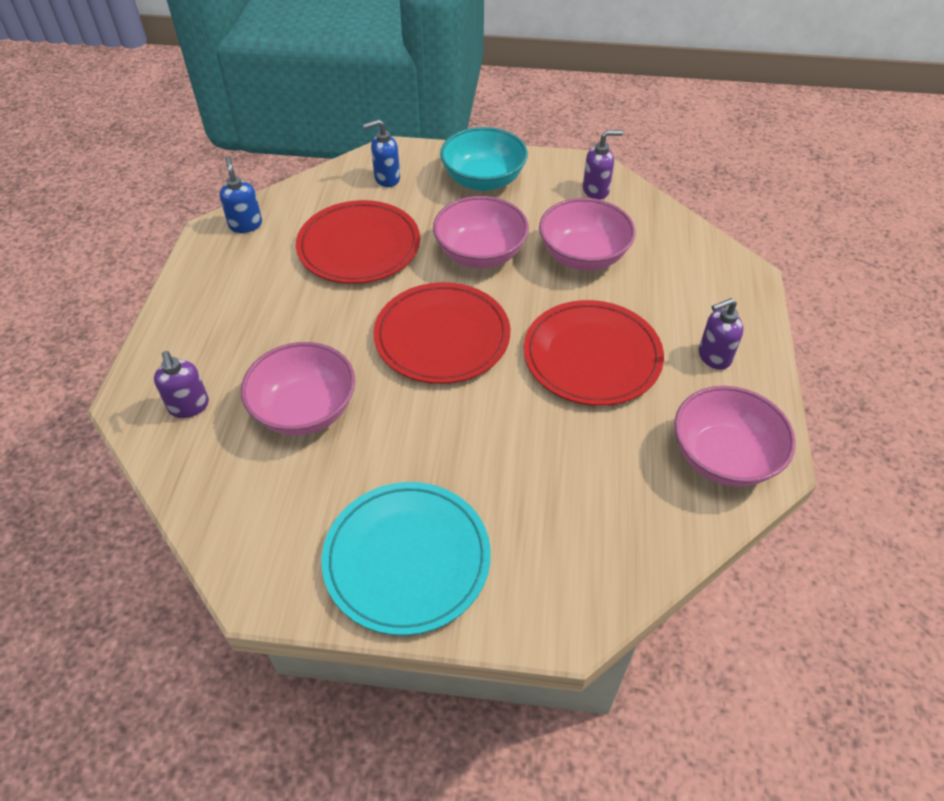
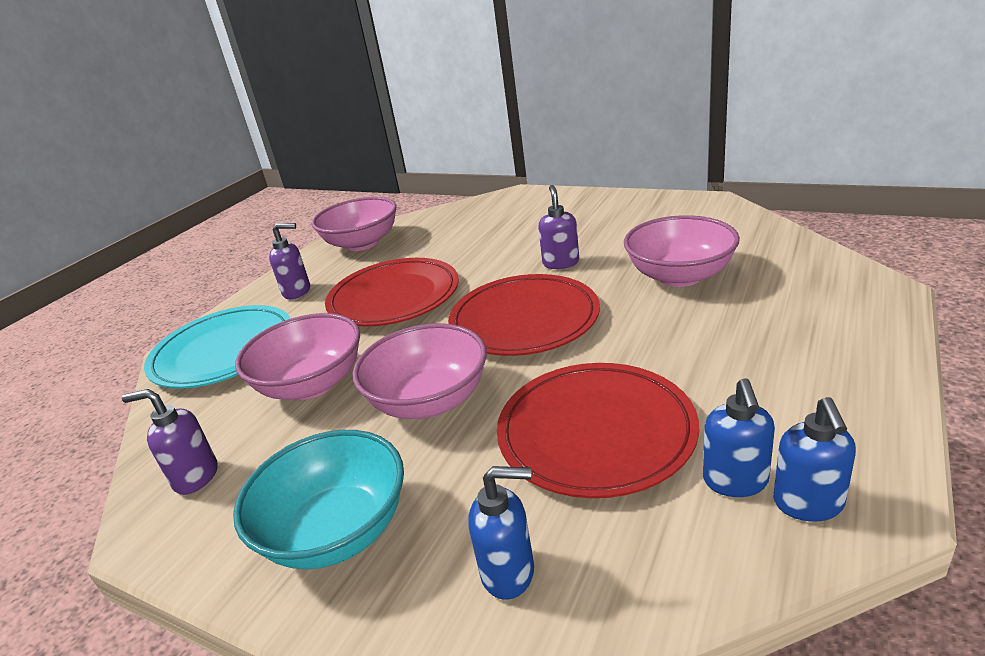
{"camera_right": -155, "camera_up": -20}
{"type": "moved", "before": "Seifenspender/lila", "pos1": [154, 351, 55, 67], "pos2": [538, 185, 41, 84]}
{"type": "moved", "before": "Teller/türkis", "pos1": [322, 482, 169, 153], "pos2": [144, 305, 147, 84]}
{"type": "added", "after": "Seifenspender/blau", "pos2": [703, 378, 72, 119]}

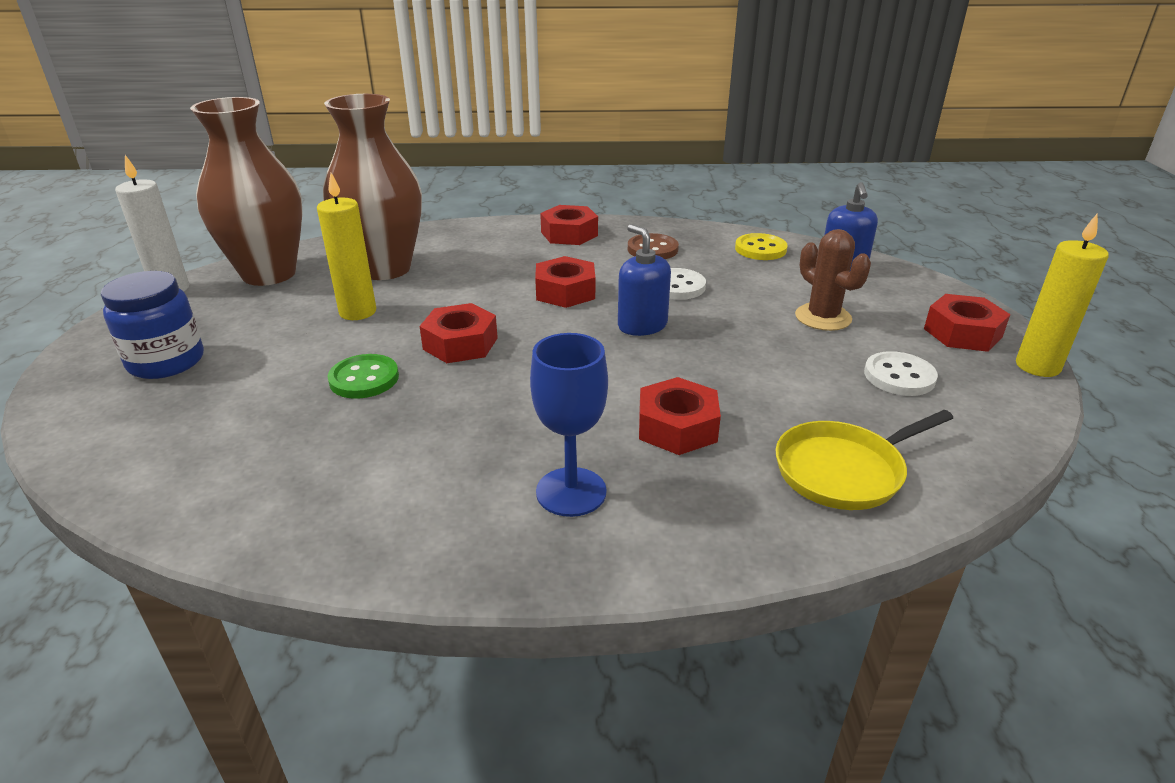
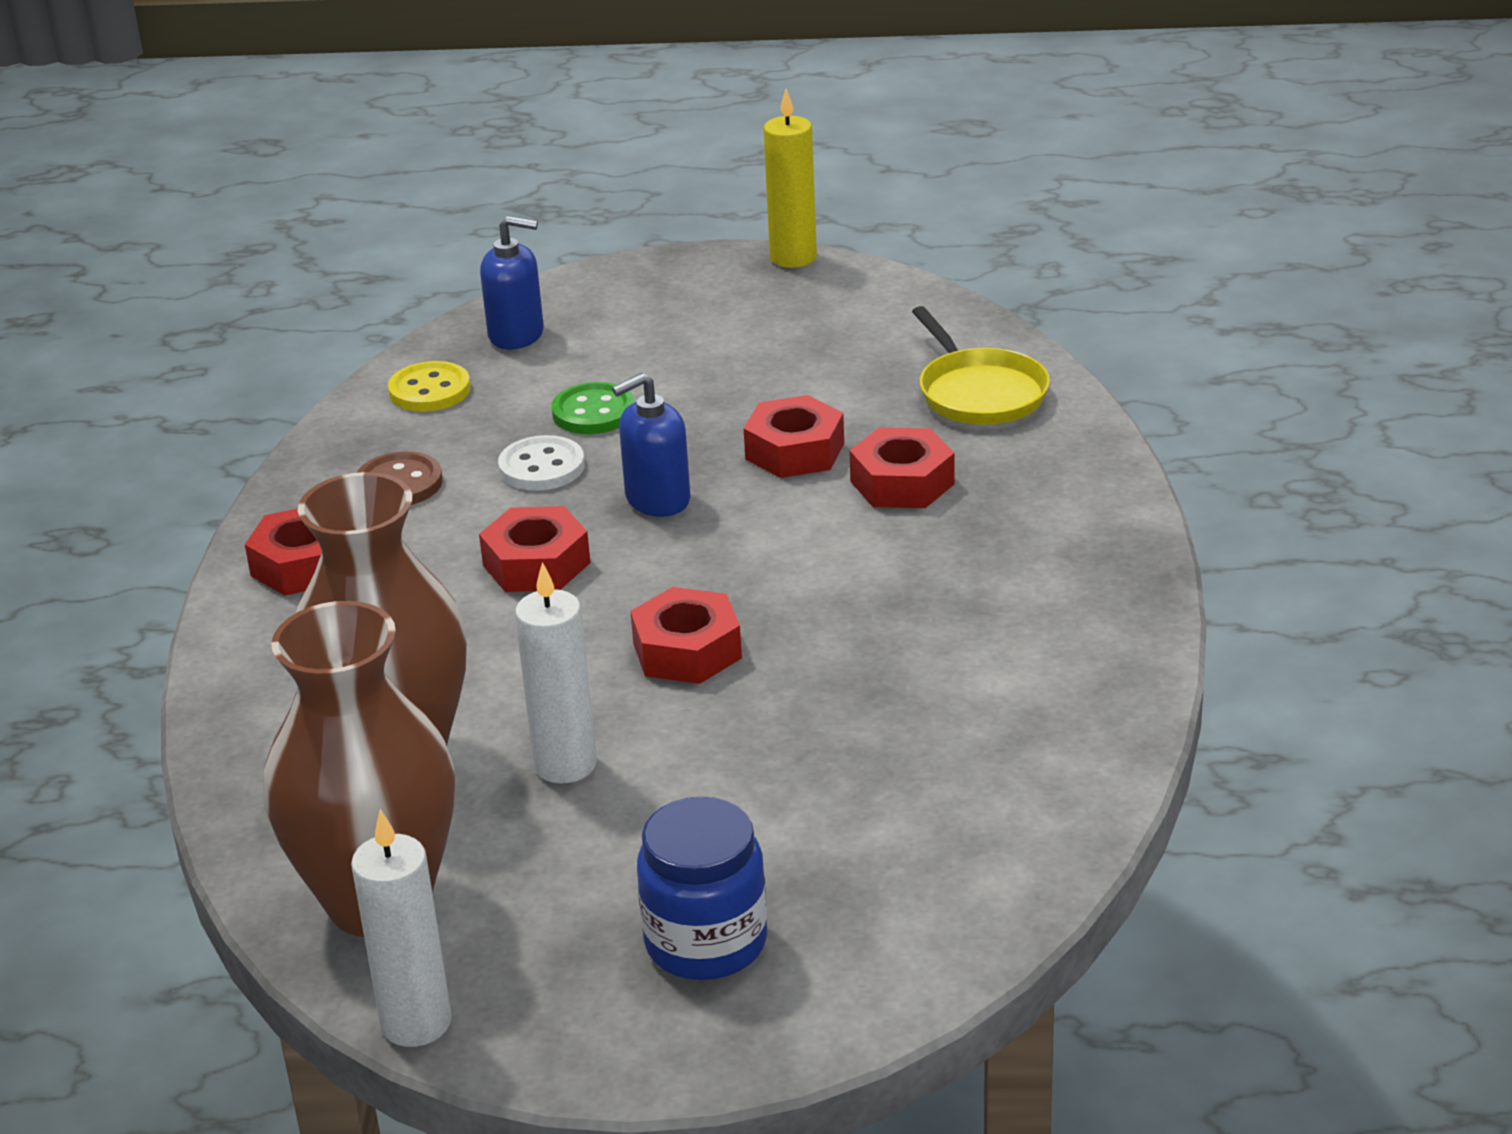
{"camera_right": -85, "camera_up": 0}
{"type": "recoloured", "before": "Kerze/gelb", "after": "Kerze/weiß", "pos1": [317, 173, 59, 147], "pos2": [515, 562, 82, 221]}
{"type": "moved", "before": "Knopf/grün", "pos1": [327, 354, 72, 45], "pos2": [552, 382, 82, 52]}
{"type": "removed", "before": "Kelch/blau", "pos1": [530, 333, 78, 184]}
{"type": "removed", "before": "Kaktus/braun", "pos1": [795, 229, 76, 102]}
{"type": "removed", "before": "Knopf/weiß", "pos1": [864, 351, 74, 45]}
{"type": "moved", "before": "Sechskantmutter/rot", "pos1": [924, 294, 87, 58], "pos2": [744, 395, 100, 83]}

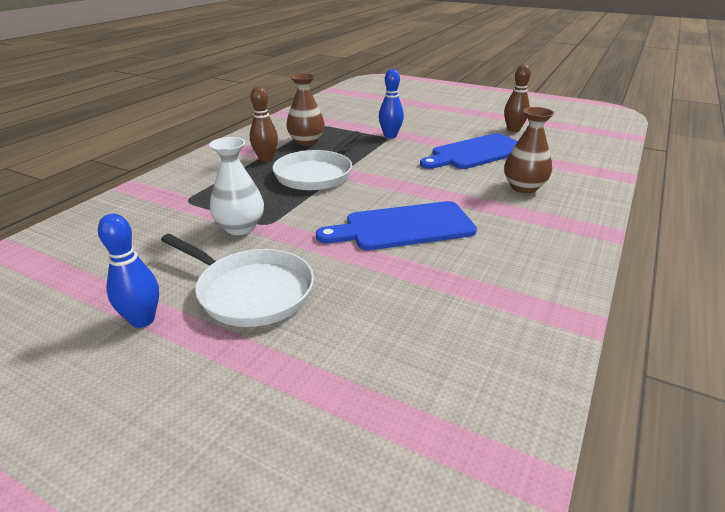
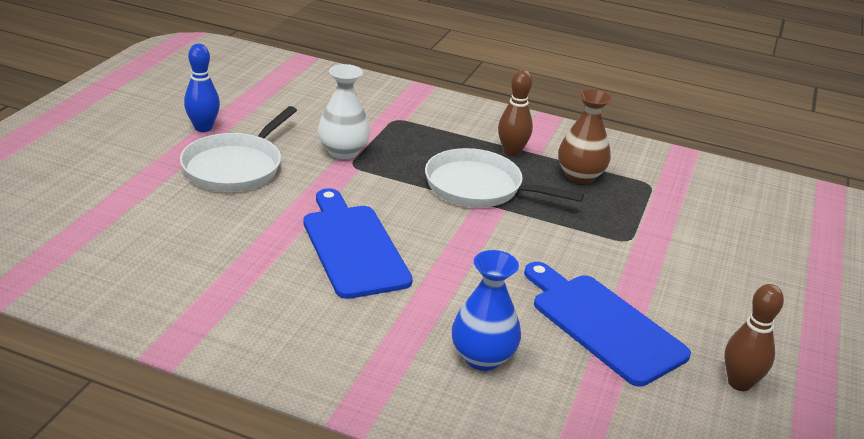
{"camera_right": 80, "camera_up": 0}
{"type": "removed", "before": "Bowlingkegel/blau", "pos1": [379, 69, 25, 69]}
{"type": "recoloured", "before": "Vase/braun", "after": "Vase/blau", "pos1": [504, 107, 51, 86], "pos2": [452, 250, 69, 121]}

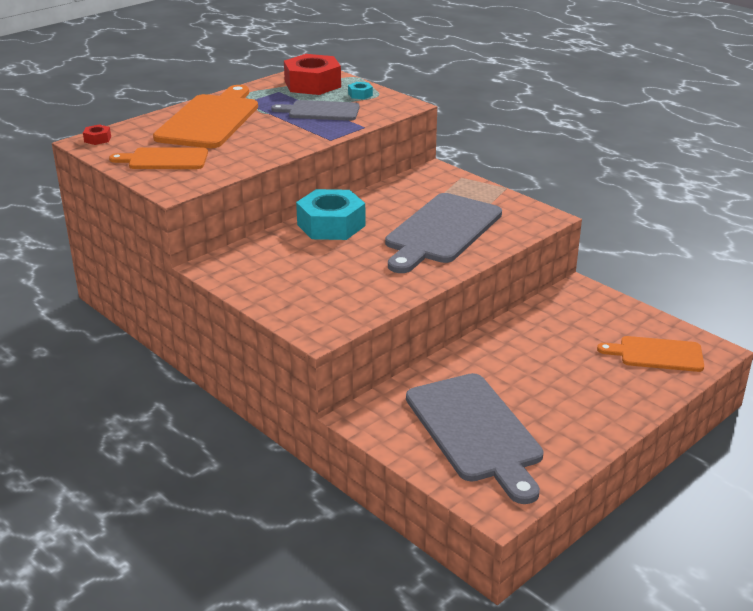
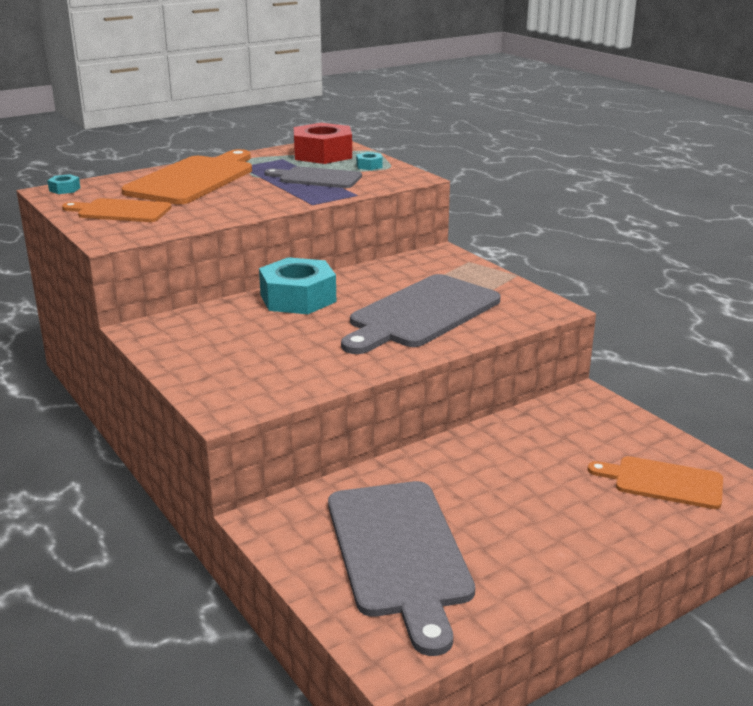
{"camera_right": 10, "camera_up": -5}
{"type": "recoloured", "before": "Sechskantmutter/rot", "after": "Sechskantmutter/türkis", "pos1": [83, 124, 28, 21], "pos2": [47, 174, 33, 20]}

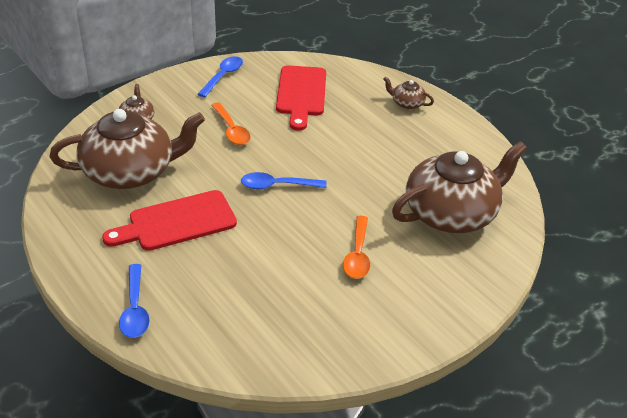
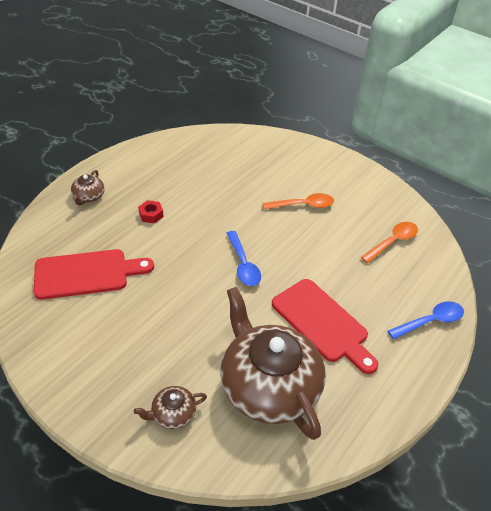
{"camera_right": -105, "camera_up": 5}
{"type": "removed", "before": "Löffel/blau", "pos1": [198, 56, 45, 41]}
{"type": "moved", "before": "Löffel/orange", "pos1": [211, 102, 40, 43], "pos2": [361, 222, 57, 41]}
{"type": "removed", "before": "Teekanne/braun", "pos1": [392, 141, 135, 92]}
{"type": "added", "after": "Sechskantmutter/rot", "pos2": [138, 200, 26, 23]}

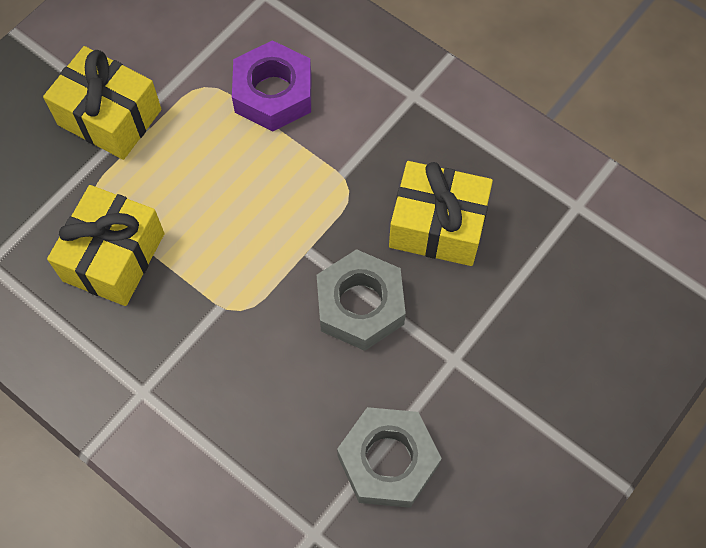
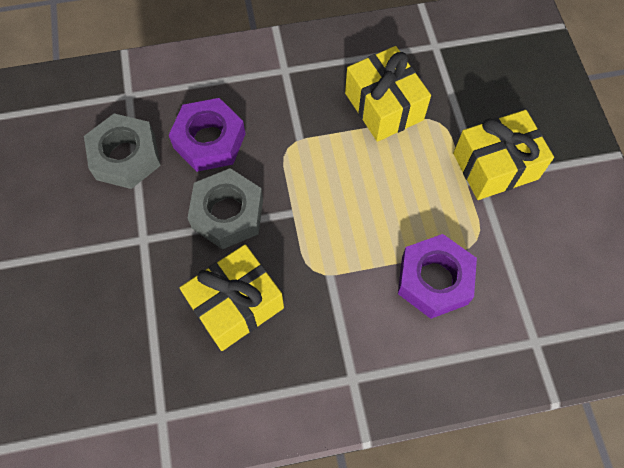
{"camera_right": 130, "camera_up": 0}
{"type": "added", "after": "Sechskantmutter/lila", "pos2": [169, 98, 76, 74]}

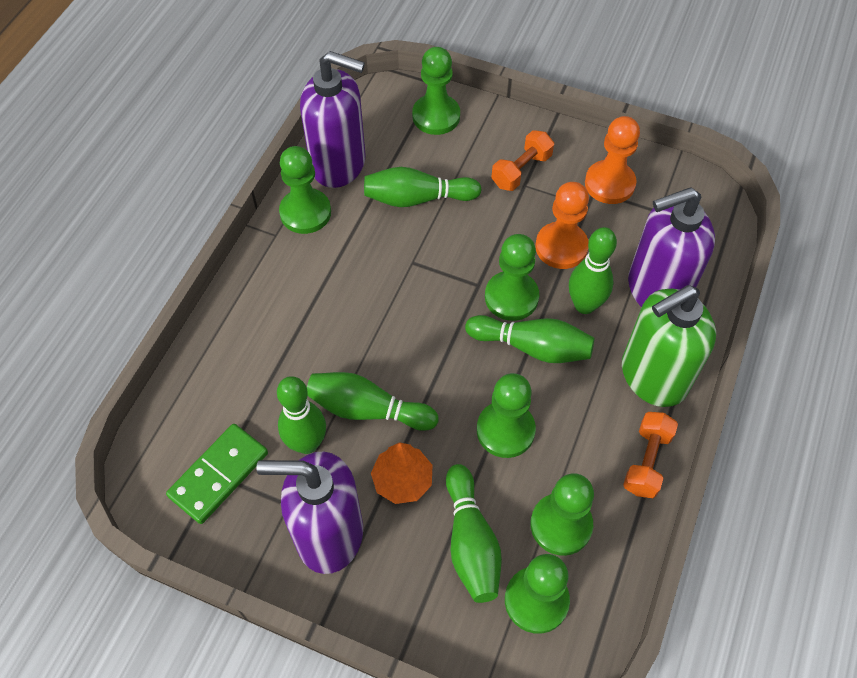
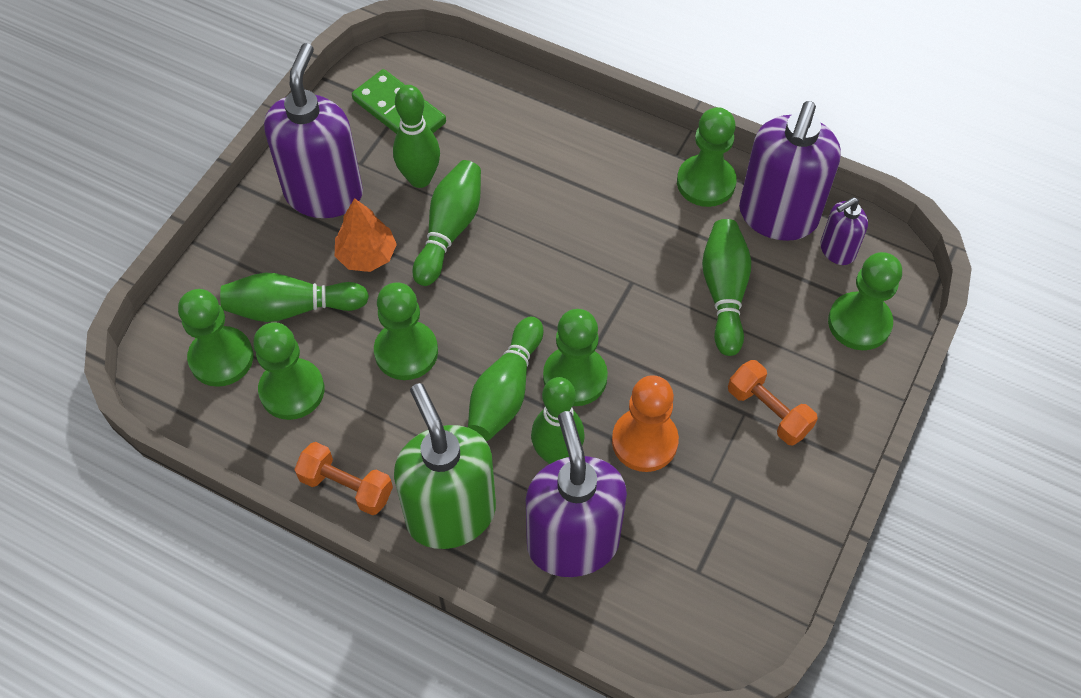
{"camera_right": 95, "camera_up": 0}
{"type": "removed", "before": "Bauer/orange", "pos1": [585, 116, 55, 88]}
{"type": "added", "after": "Seifenspender/lila", "pos2": [820, 197, 48, 68]}

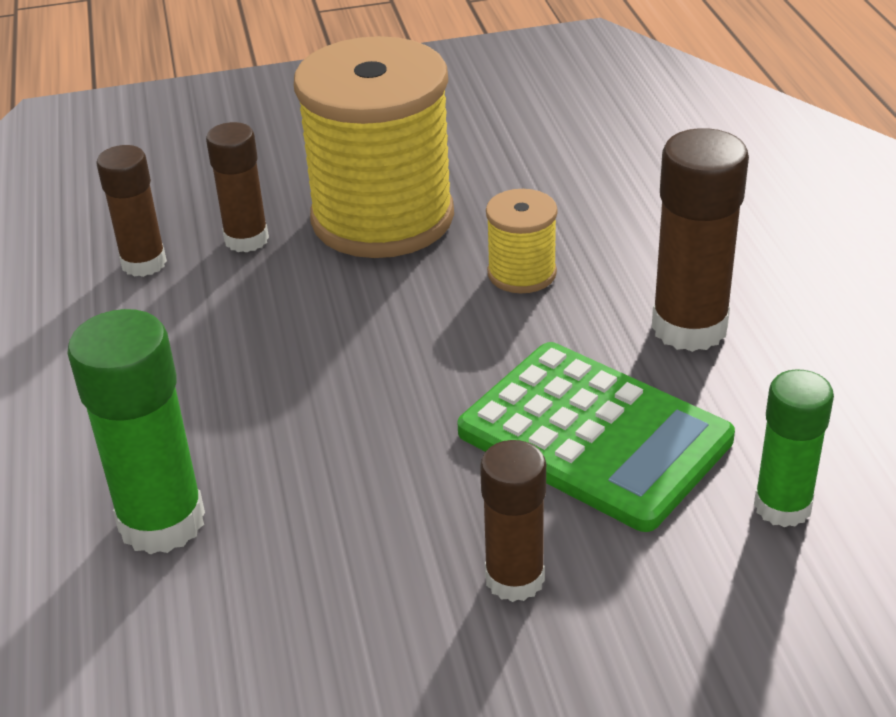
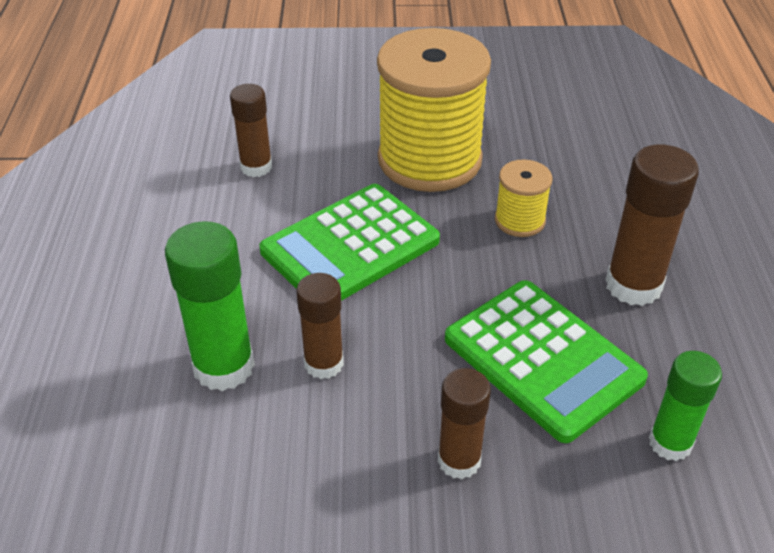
{"camera_right": 10, "camera_up": 5}
{"type": "moved", "before": "Klebestift/braun", "pos1": [206, 122, 63, 131], "pos2": [296, 273, 48, 106]}
{"type": "added", "after": "Taschenrechner/grün", "pos2": [259, 184, 181, 117]}

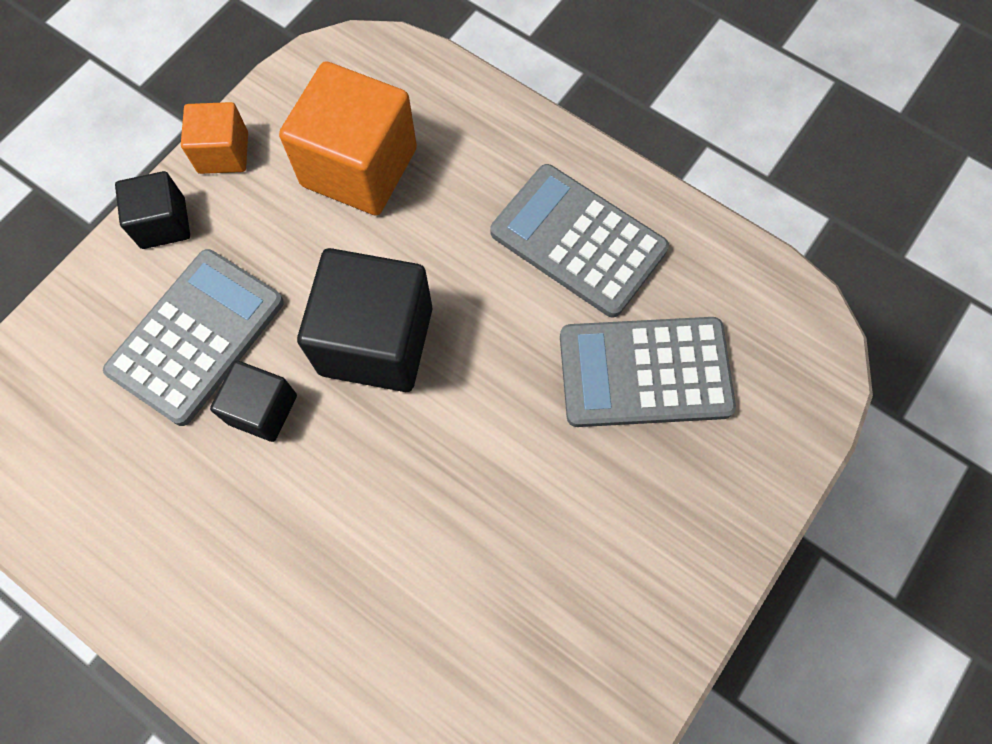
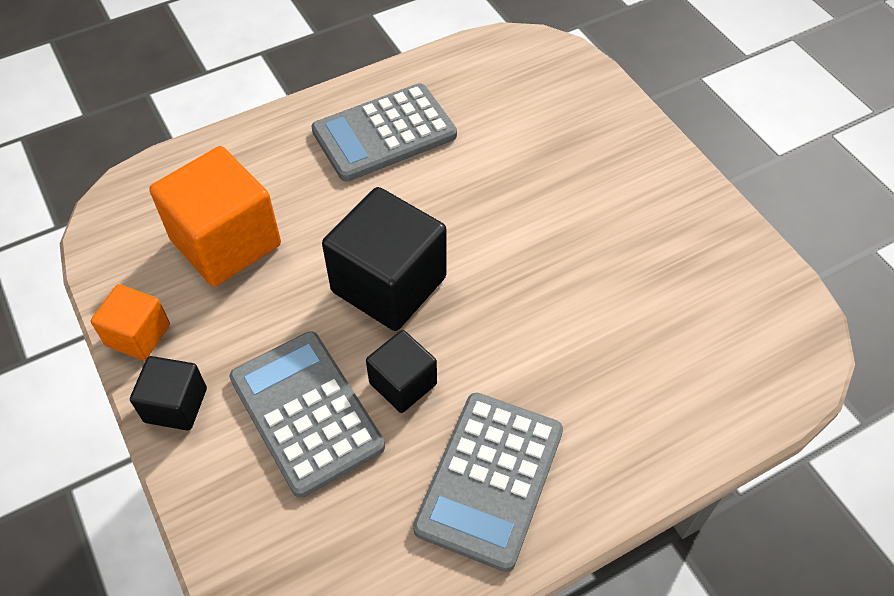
{"camera_right": -65, "camera_up": -15}
{"type": "moved", "before": "Taschenrechner/grau", "pos1": [560, 317, 176, 110], "pos2": [413, 393, 150, 179]}

